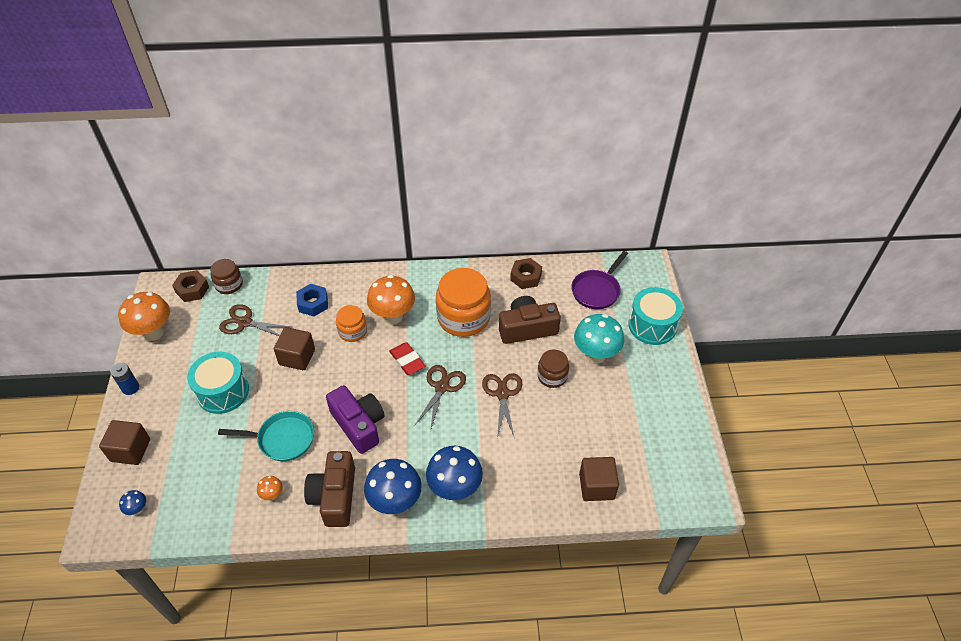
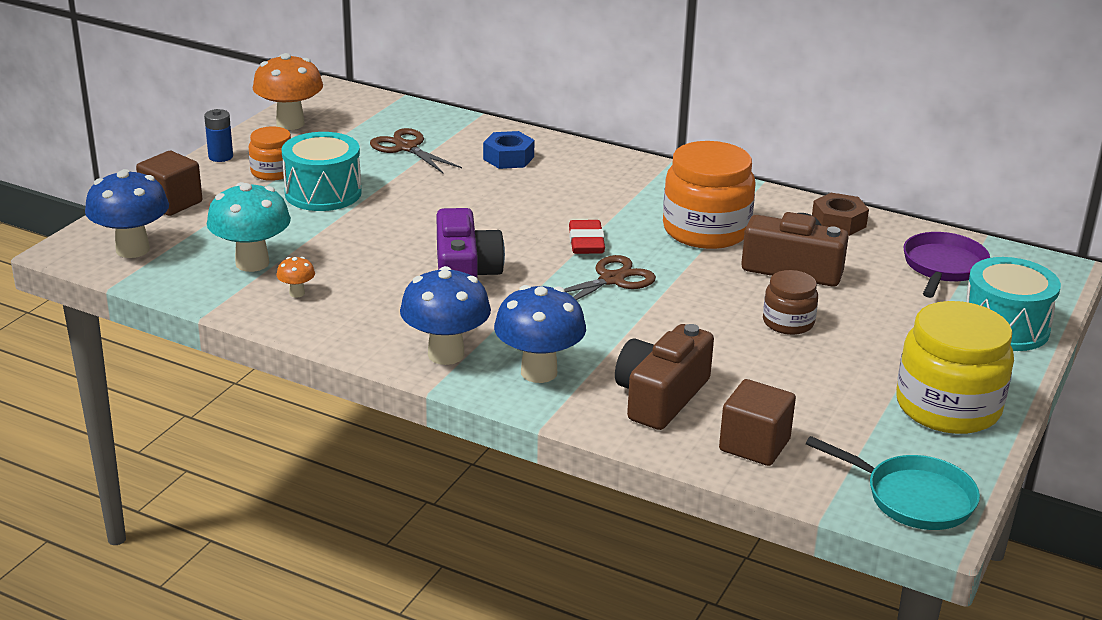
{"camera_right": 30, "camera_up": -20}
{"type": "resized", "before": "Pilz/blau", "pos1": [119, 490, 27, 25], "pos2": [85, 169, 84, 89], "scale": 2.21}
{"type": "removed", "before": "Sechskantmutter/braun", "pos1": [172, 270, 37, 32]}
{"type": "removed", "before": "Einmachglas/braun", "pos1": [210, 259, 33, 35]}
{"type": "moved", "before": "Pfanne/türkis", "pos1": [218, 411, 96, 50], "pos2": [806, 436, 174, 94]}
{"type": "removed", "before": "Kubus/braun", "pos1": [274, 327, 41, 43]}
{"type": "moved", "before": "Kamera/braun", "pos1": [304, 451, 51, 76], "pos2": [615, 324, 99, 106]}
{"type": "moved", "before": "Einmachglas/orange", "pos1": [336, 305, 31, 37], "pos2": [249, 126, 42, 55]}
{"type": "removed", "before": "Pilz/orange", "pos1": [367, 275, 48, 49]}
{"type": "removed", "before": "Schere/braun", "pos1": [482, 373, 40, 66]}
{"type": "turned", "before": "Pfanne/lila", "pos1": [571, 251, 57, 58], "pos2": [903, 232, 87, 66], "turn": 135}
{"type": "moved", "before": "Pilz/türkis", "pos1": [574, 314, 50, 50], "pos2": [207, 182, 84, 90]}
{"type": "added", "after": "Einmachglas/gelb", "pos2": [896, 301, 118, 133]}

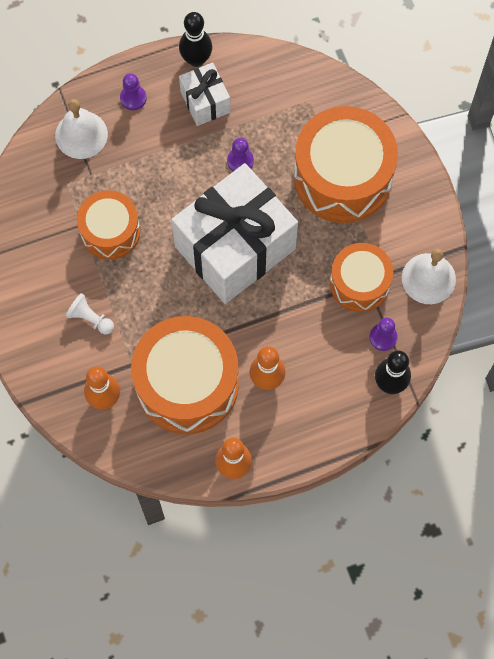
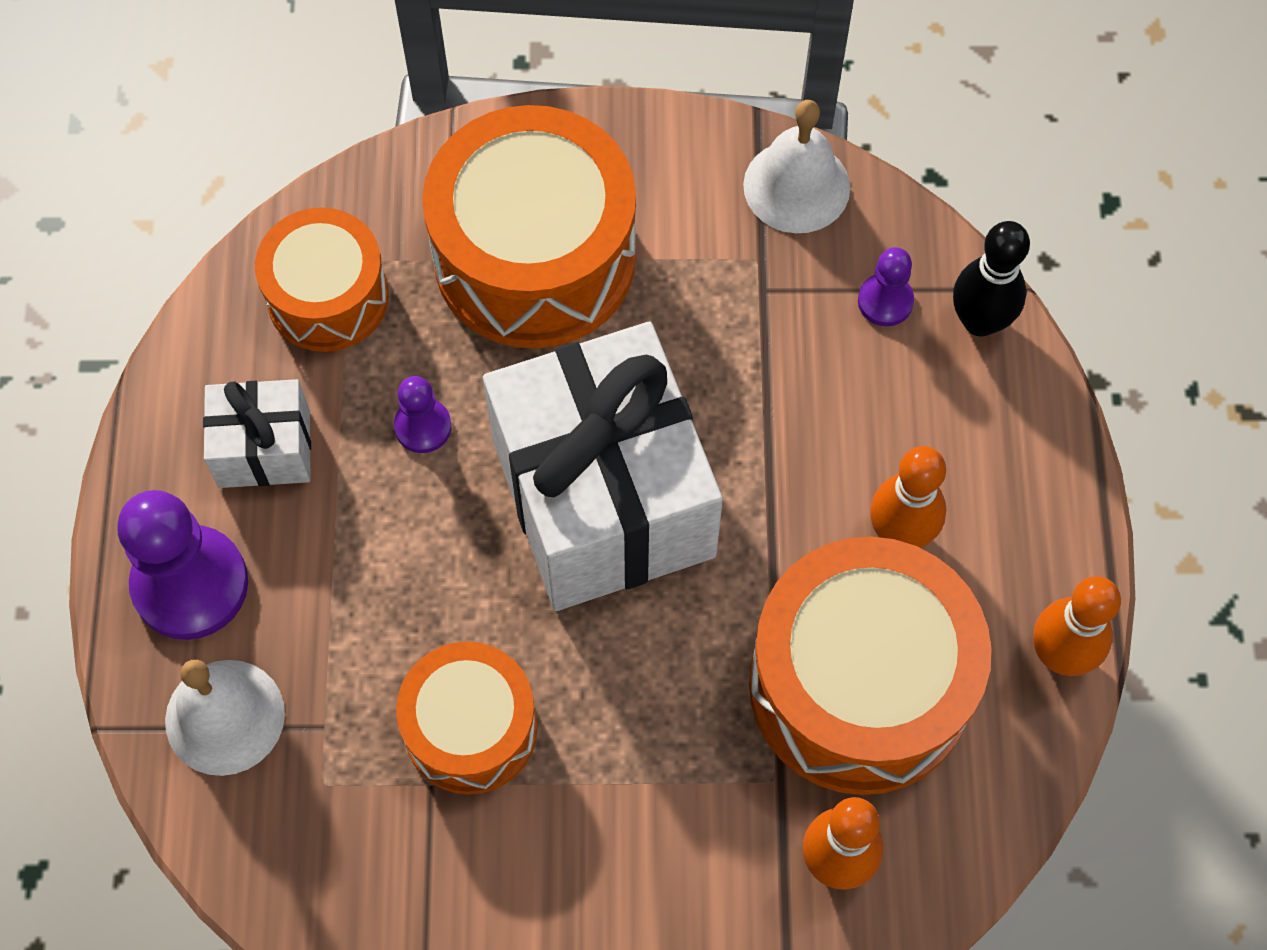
{"camera_right": -70, "camera_up": -5}
{"type": "removed", "before": "Bauer/weiß", "pos1": [66, 293, 48, 41]}
{"type": "resized", "before": "Bauer/lila", "pos1": [120, 73, 27, 37], "pos2": [117, 490, 131, 150], "scale": 1.96}
{"type": "removed", "before": "Bowlingkegel/schwarz", "pos1": [179, 12, 33, 55]}
{"type": "moved", "before": "Trommel/orange", "pos1": [330, 243, 63, 69], "pos2": [255, 208, 134, 144]}

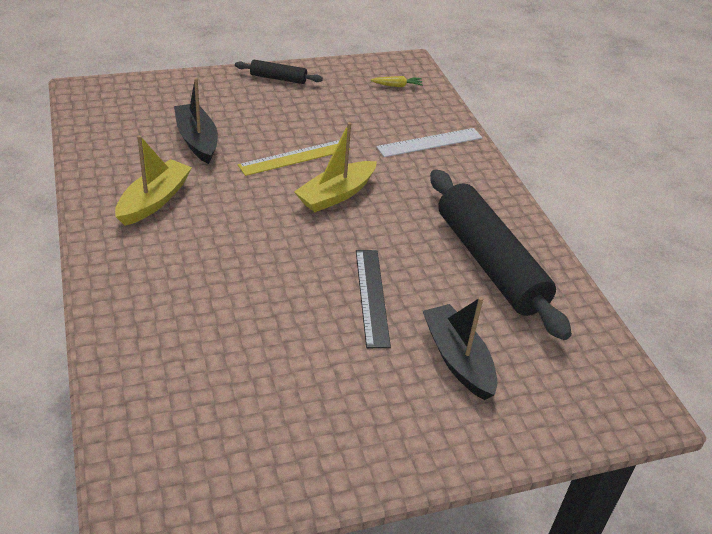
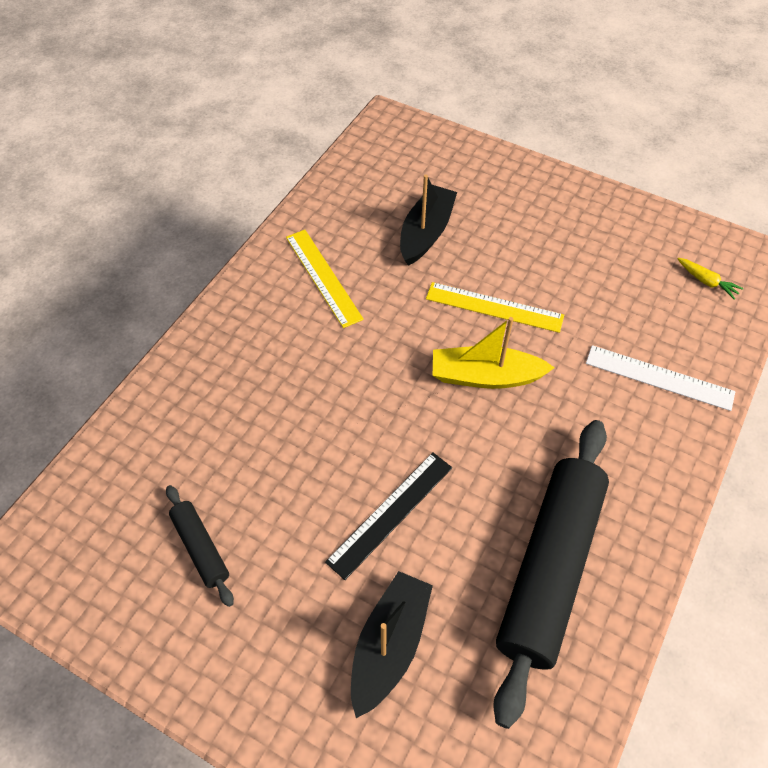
{"camera_right": 50, "camera_up": 15}
{"type": "replaced", "before": "Boot/gelb", "after": "Lineal/gelb", "pos1": [115, 135, 77, 91], "pos2": [286, 230, 78, 98]}
{"type": "moved", "before": "Nudelholz/schwarz", "pos1": [235, 60, 88, 24], "pos2": [166, 485, 68, 122]}

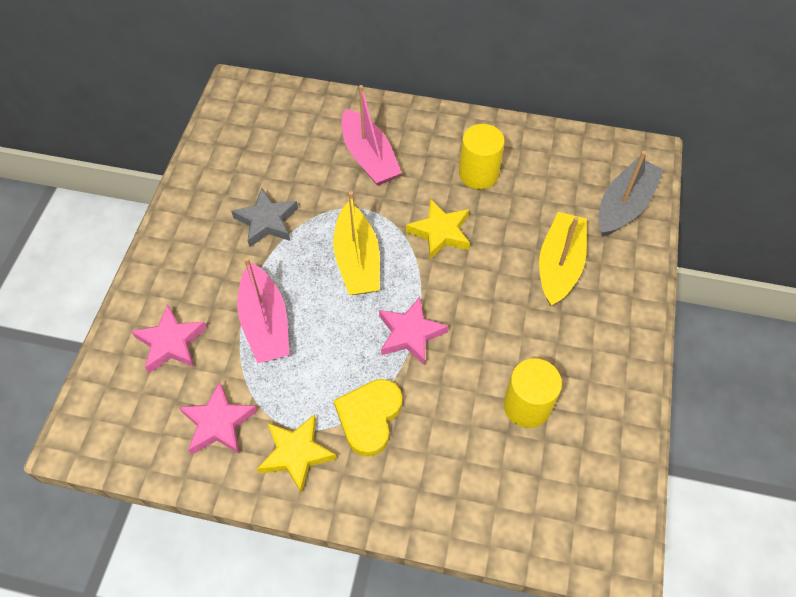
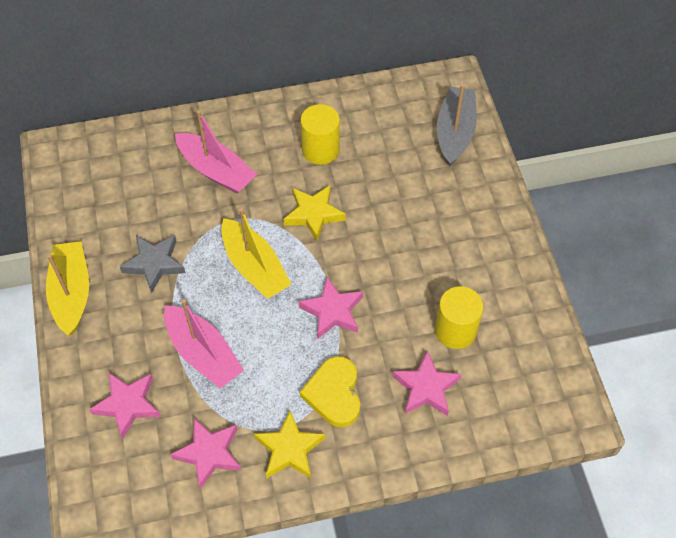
{"camera_right": -25, "camera_up": 0}
{"type": "moved", "before": "Boot/gelb", "pos1": [539, 212, 48, 94], "pos2": [46, 241, 43, 95]}
{"type": "added", "after": "Stern/rosa", "pos2": [392, 351, 70, 65]}

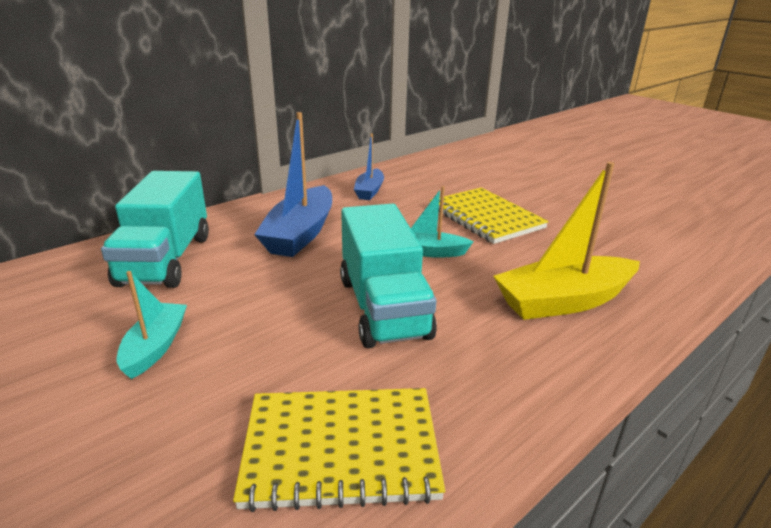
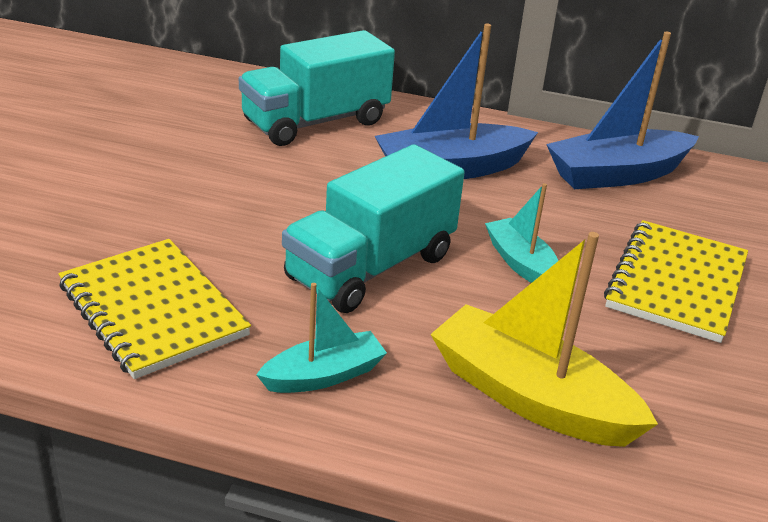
{"camera_right": 55, "camera_up": 5}
{"type": "moved", "before": "Boot/türkis", "pos1": [117, 271, 70, 108], "pos2": [256, 283, 131, 110]}
{"type": "resized", "before": "Boot/blau", "pos1": [354, 134, 30, 66], "pos2": [546, 32, 153, 157], "scale": 1.75}

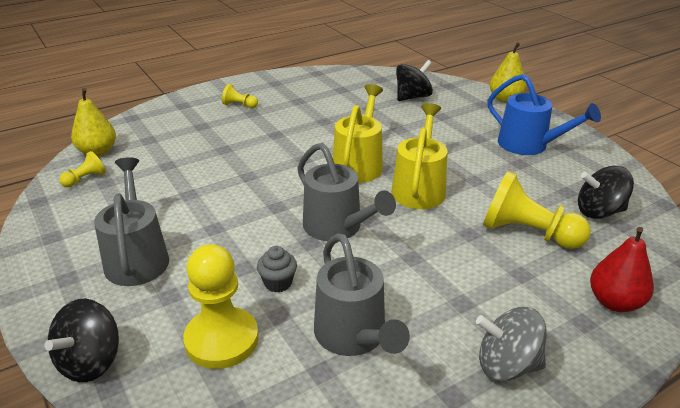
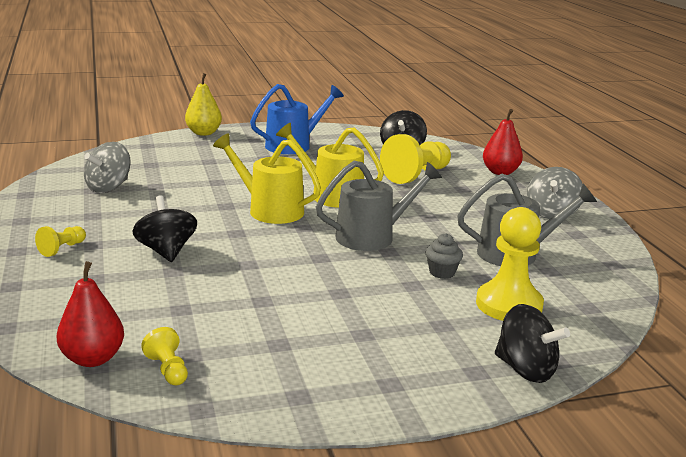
{"camera_right": -75, "camera_up": -10}
{"type": "recoloured", "before": "Birne/gelb", "after": "Birne/rot", "pos1": [71, 88, 45, 68], "pos2": [57, 261, 67, 106]}
{"type": "removed", "before": "Gießkanne/grau", "pos1": [94, 157, 75, 129]}
{"type": "moved", "before": "Kreisel/schwarz", "pos1": [396, 60, 37, 41], "pos2": [132, 195, 65, 67]}
{"type": "added", "after": "Kreisel/grau", "pos2": [84, 142, 47, 51]}

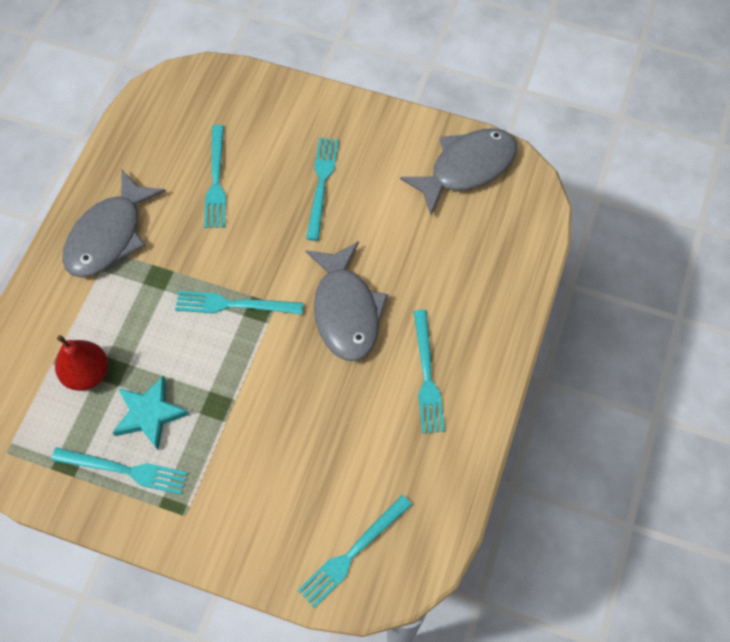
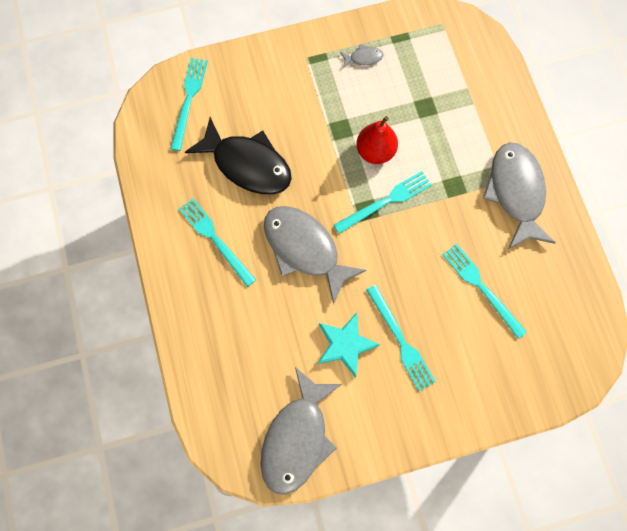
{"camera_right": 145, "camera_up": 10}
{"type": "replaced", "before": "Gabel/türkis", "after": "Fisch/grau", "pos1": [51, 447, 137, 48], "pos2": [340, 44, 43, 24]}
{"type": "moved", "before": "Birne/rot", "pos1": [55, 335, 53, 56], "pos2": [356, 116, 42, 48]}
{"type": "moved", "before": "Stern/türkis", "pos1": [112, 375, 77, 75], "pos2": [318, 312, 62, 66]}
{"type": "added", "after": "Fisch/schwarz", "pos2": [185, 117, 107, 77]}

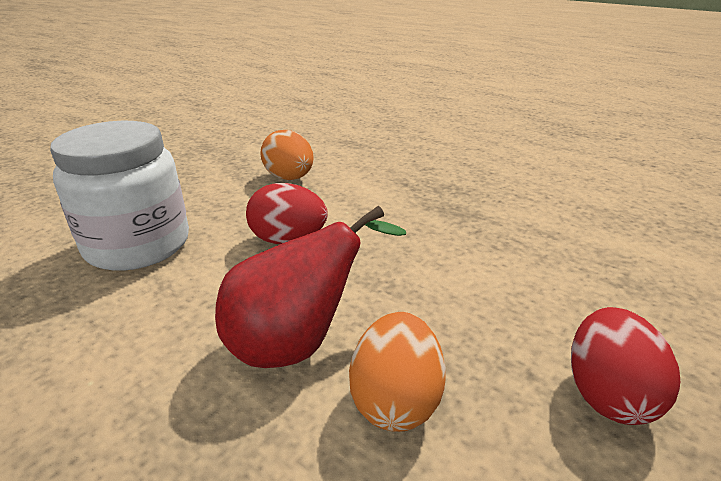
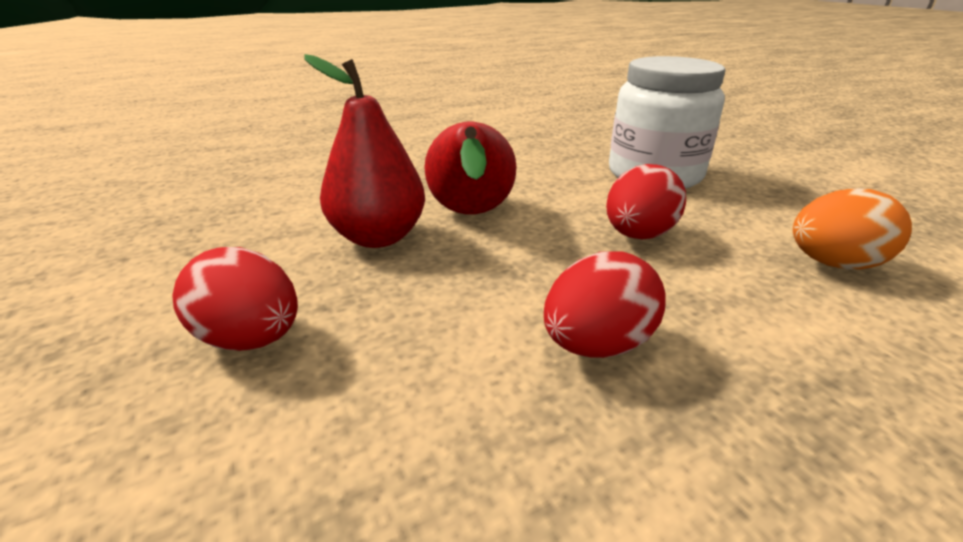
{"camera_right": 115, "camera_up": 0}
{"type": "replaced", "before": "Ei/orange", "after": "Birne/rot", "pos1": [349, 312, 97, 120], "pos2": [304, 54, 121, 194]}
{"type": "added", "after": "Ei/rot", "pos2": [544, 251, 122, 107]}

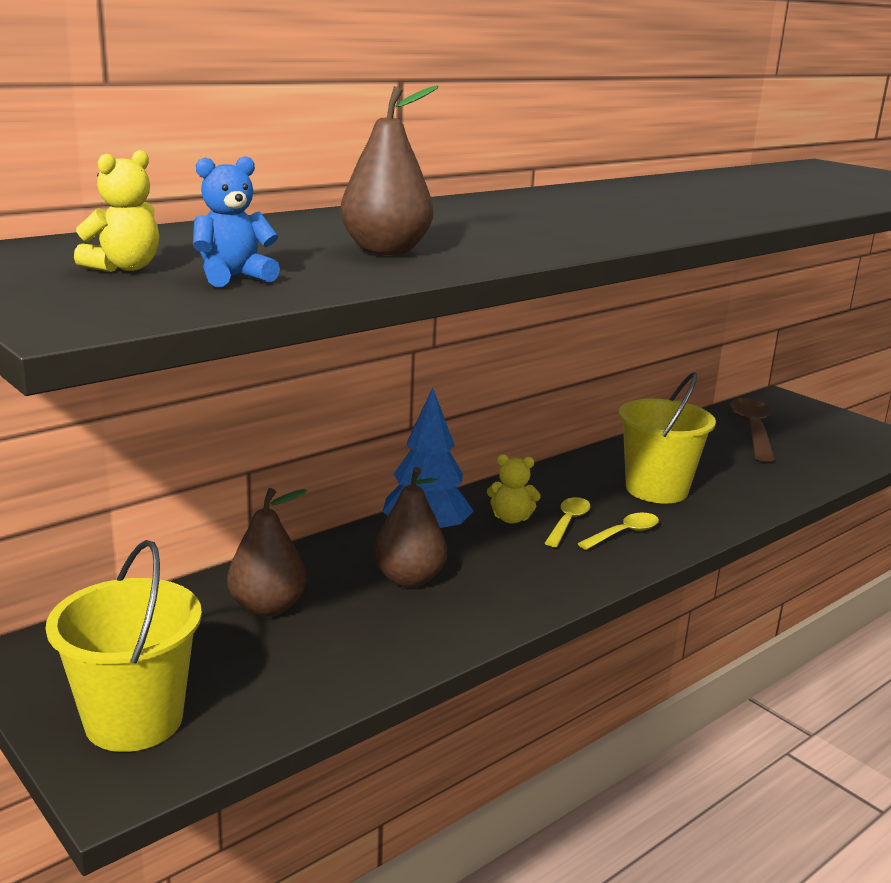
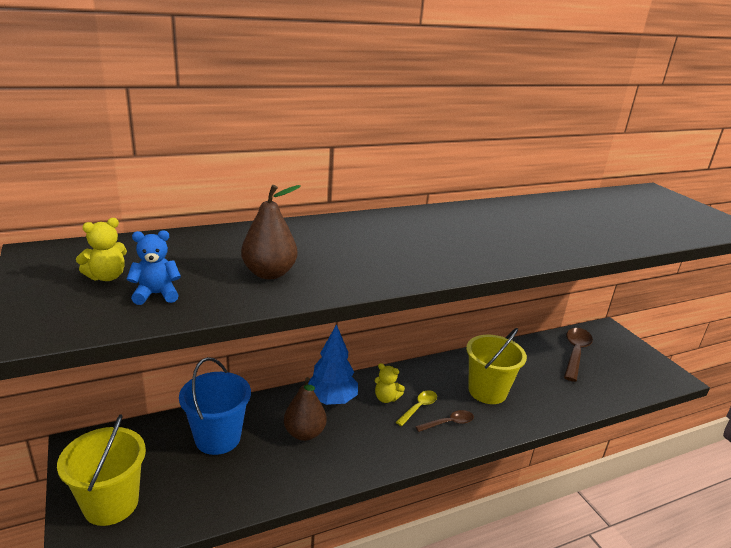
{"camera_right": 15, "camera_up": 5}
{"type": "replaced", "before": "Birne/braun", "after": "Eimer/blau", "pos1": [227, 488, 80, 129], "pos2": [179, 357, 72, 98]}
{"type": "recoloured", "before": "Löffel/gelb", "after": "Löffel/braun", "pos1": [578, 513, 81, 37], "pos2": [415, 410, 59, 22]}

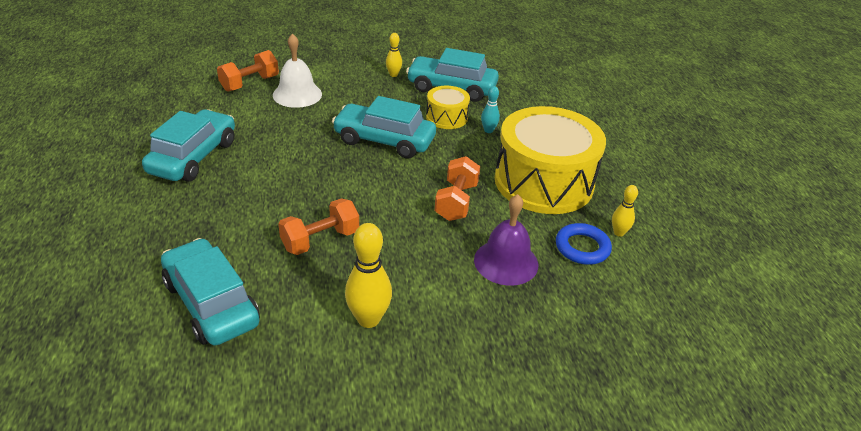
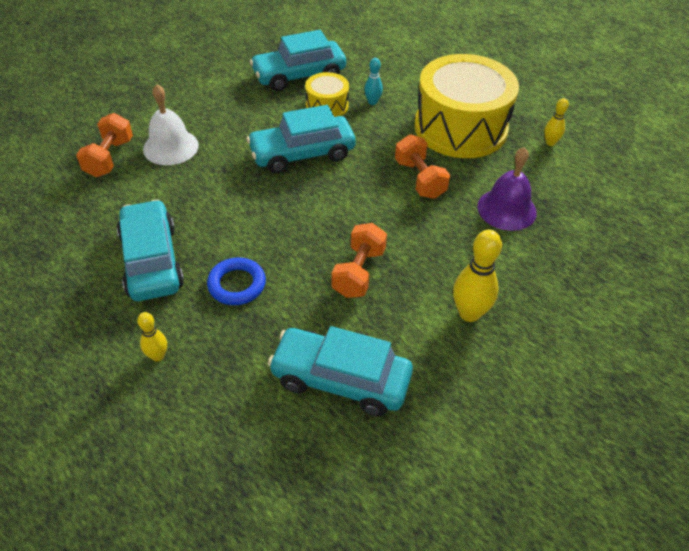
{"camera_right": -35, "camera_up": 10}
{"type": "moved", "before": "Bowlingkegel/gelb", "pos1": [386, 33, 16, 44], "pos2": [137, 312, 30, 50]}
{"type": "moved", "before": "Ring/blau", "pos1": [556, 223, 56, 42], "pos2": [207, 257, 59, 48]}

